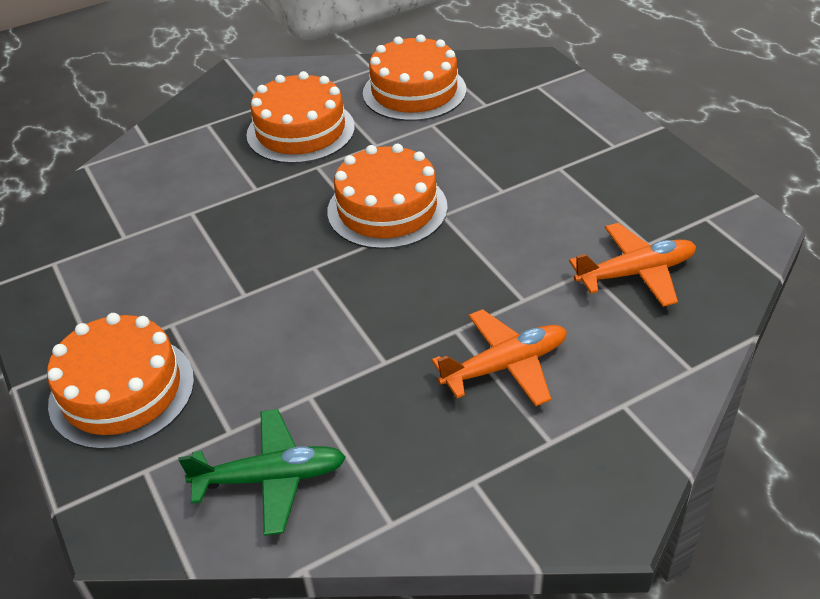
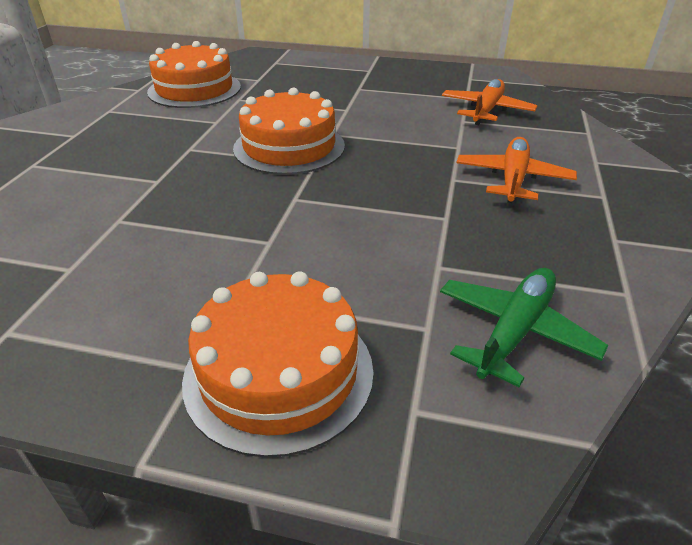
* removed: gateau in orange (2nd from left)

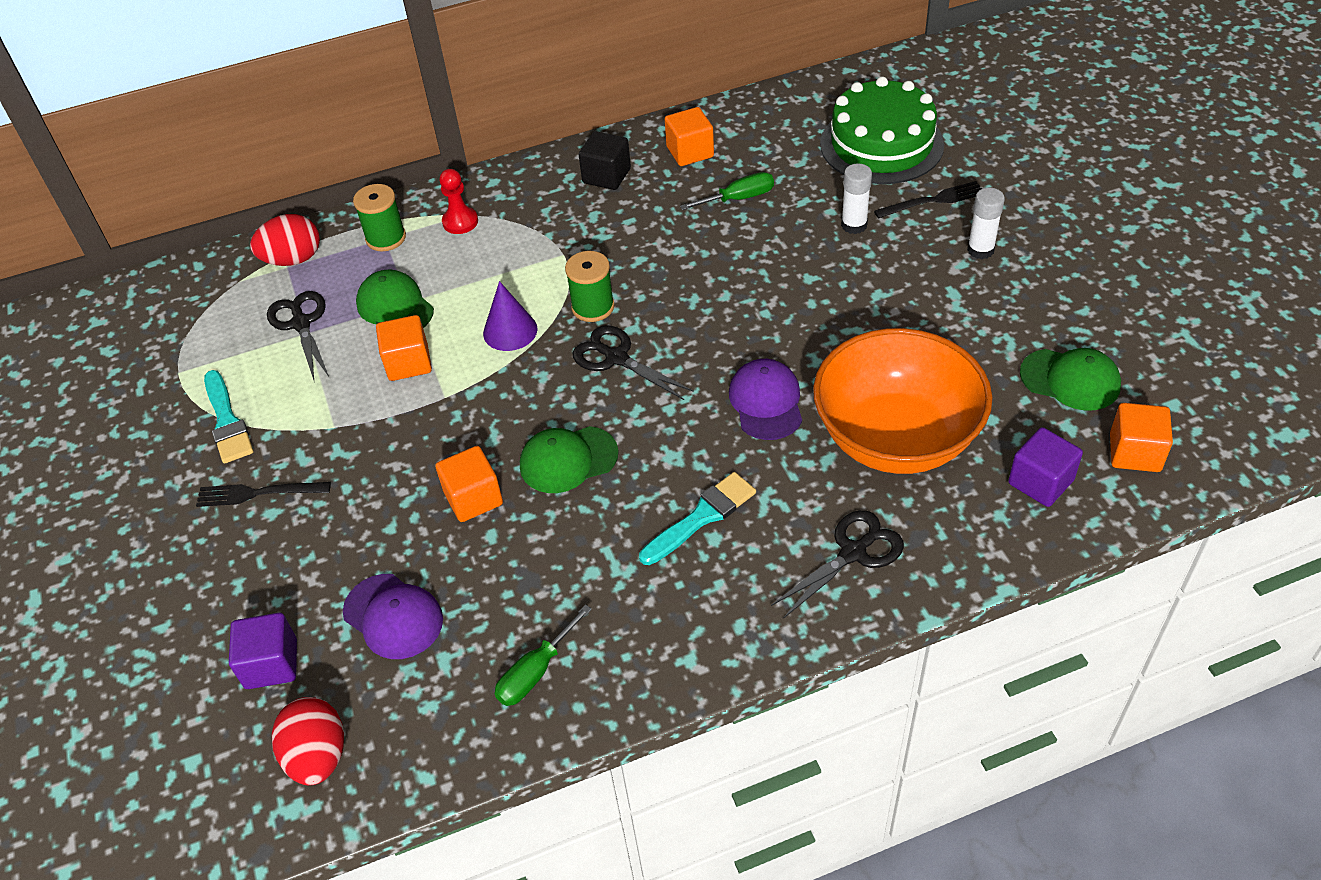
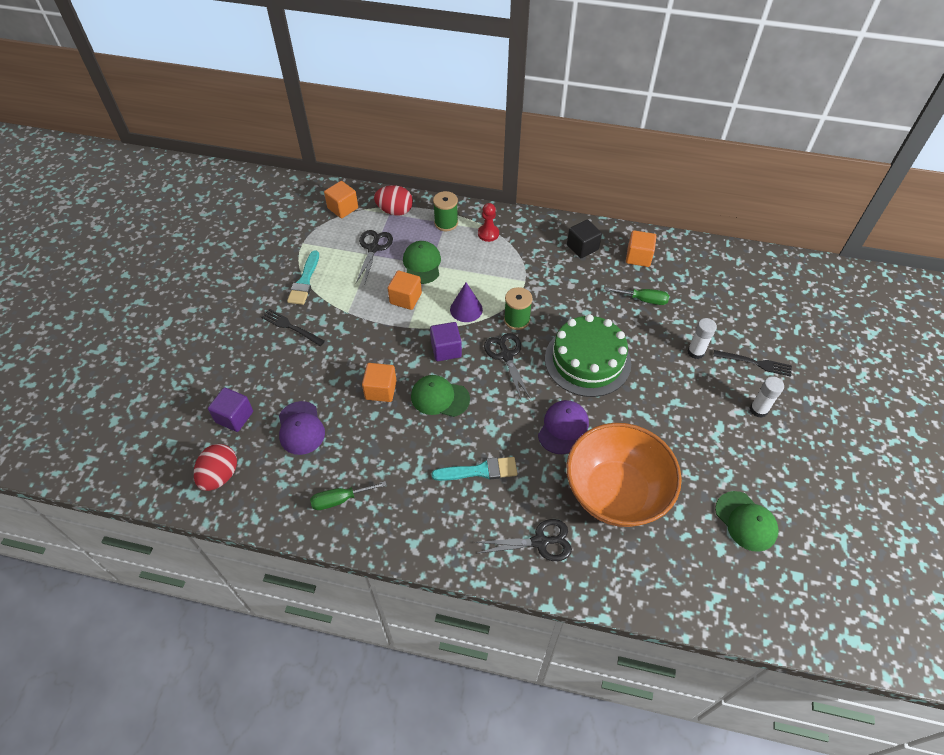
* moved: gateau in leaf-green
* moved: cube in purple (2nd from left)
* moved: cube in orange (4th from left in the first image) to cube in orange (1st from left)

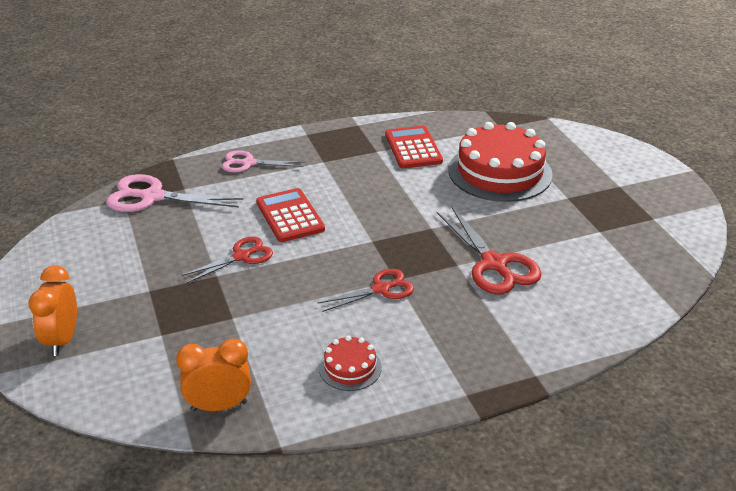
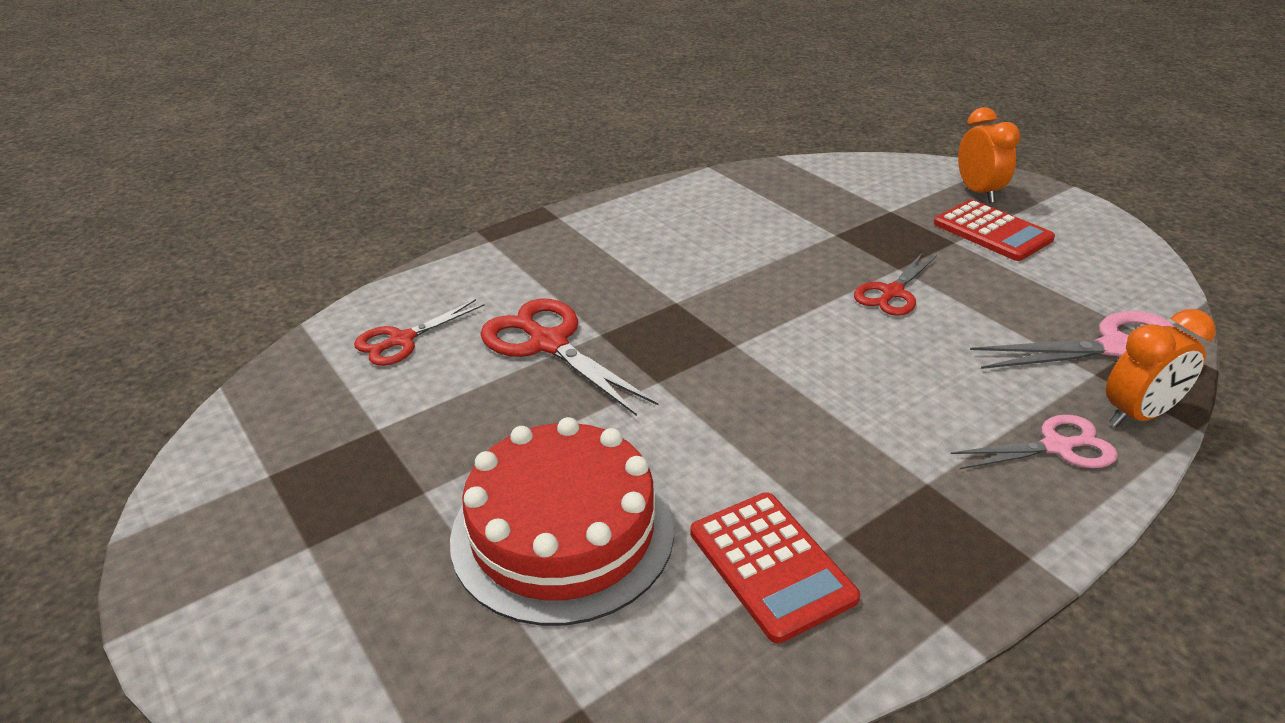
* moved: clock in orange (2nd from left)
* moved: pocket calculator in red (1st from left in the first image) to pocket calculator in red (2nd from left)
* moved: scissors in red (2nd from left in the first image) to scissors in red (1st from left)
* removed: gateau in red (1st from left)

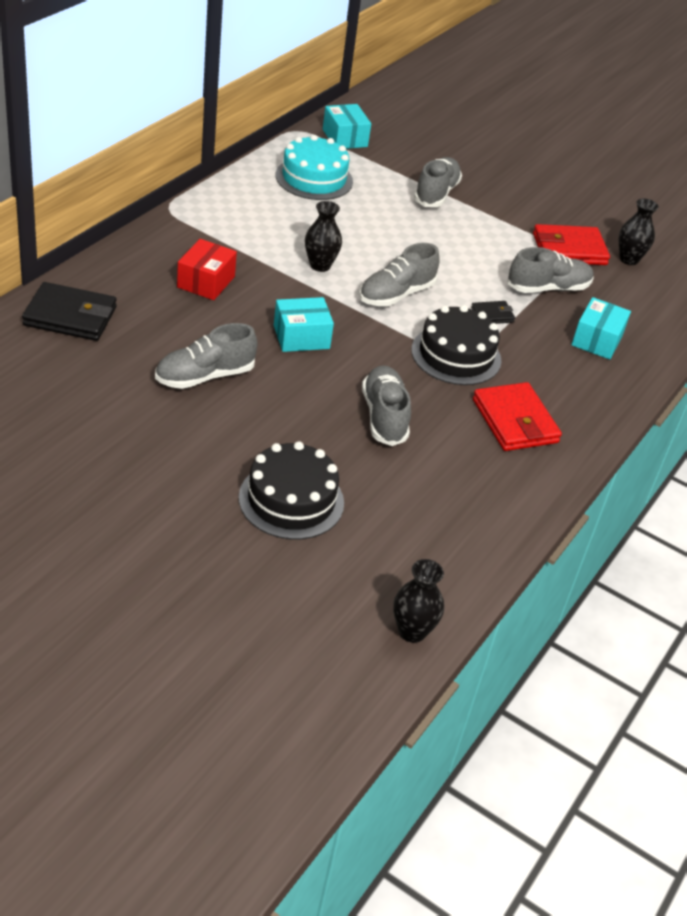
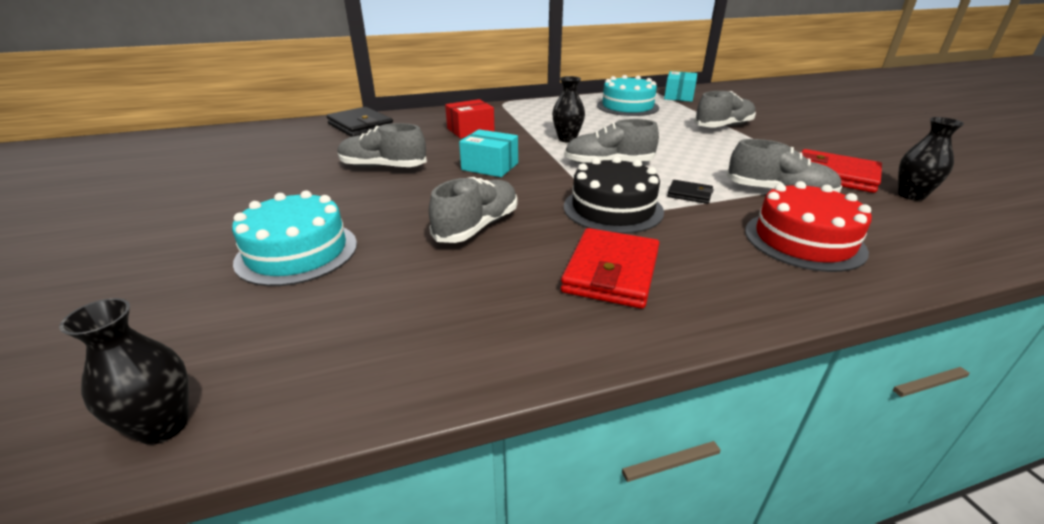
* recoloured: gateau in jet-black (1st from left) to gateau in aqua (1st from left)
* replaced: parcel in aqua (3rd from left) to gateau in red

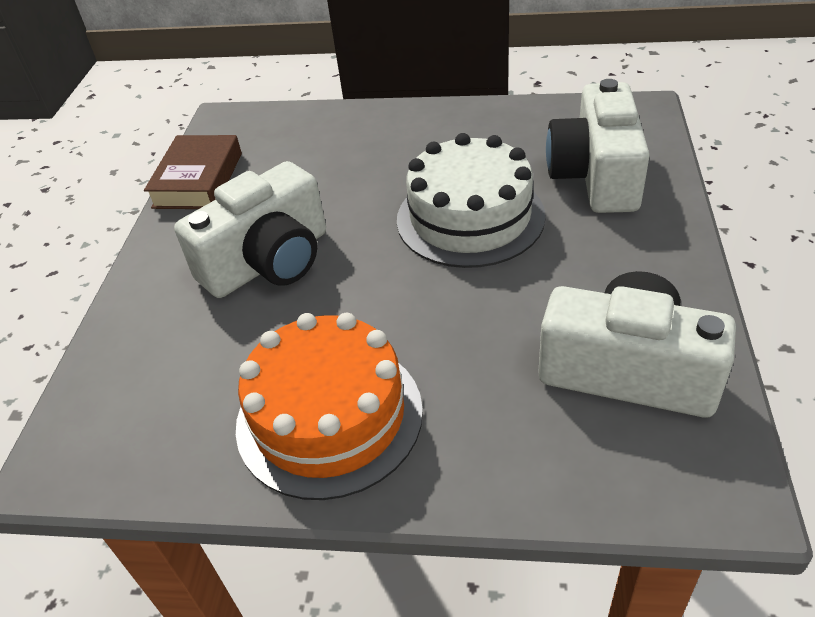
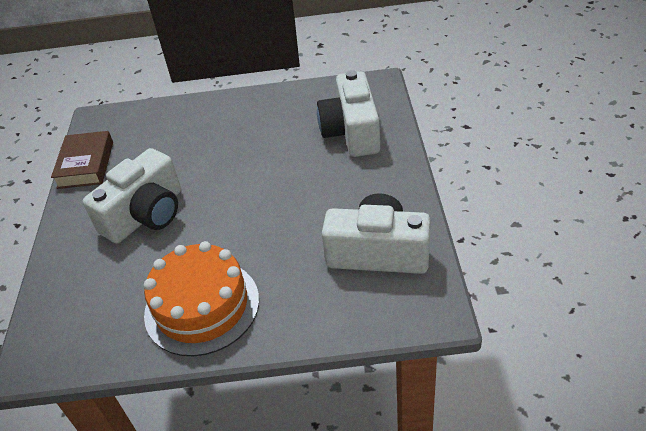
* removed: gateau in white

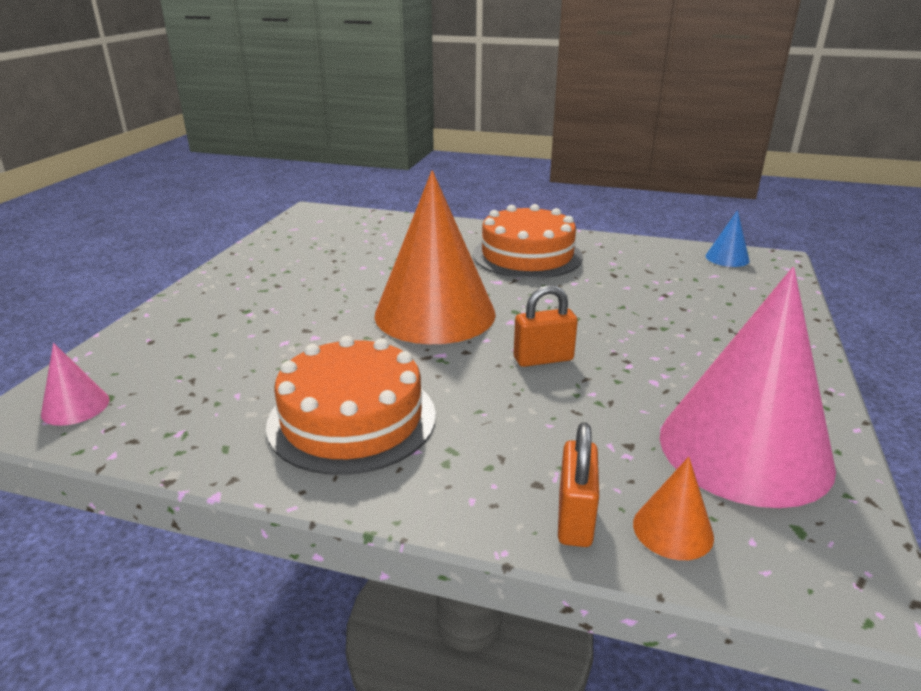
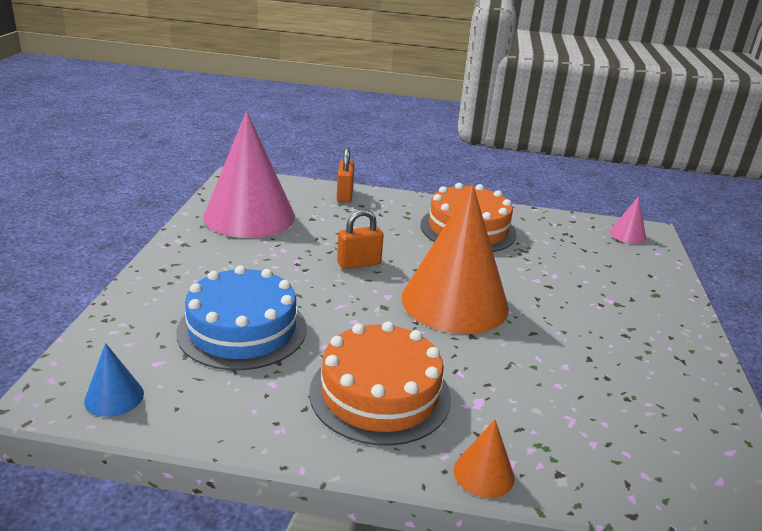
* moved: cone shape in orange (2nd from left)
* added: gateau in cobalt

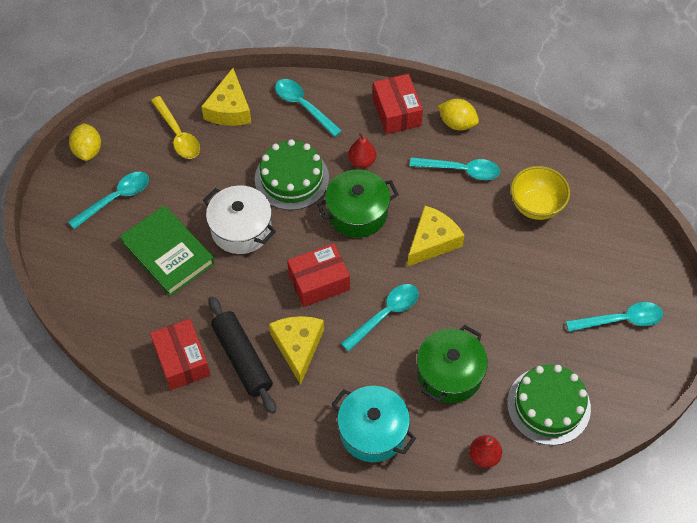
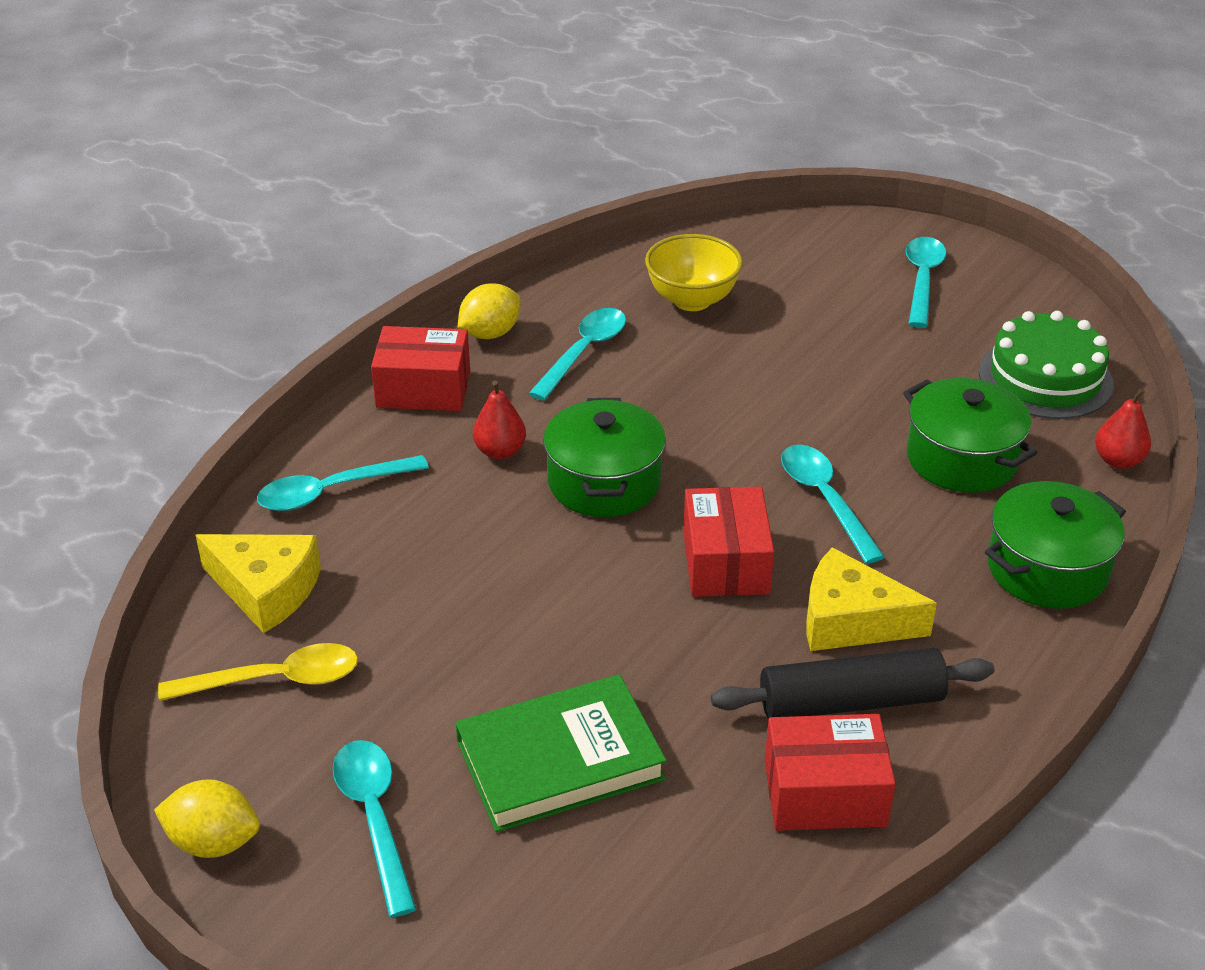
* removed: stockpot in white
* removed: gateau in leaf-green (1st from left)
* recoloured: stockpot in aqua to stockpot in leaf-green (3rd from left)
* removed: cheese wedge in yellow (3rd from left)

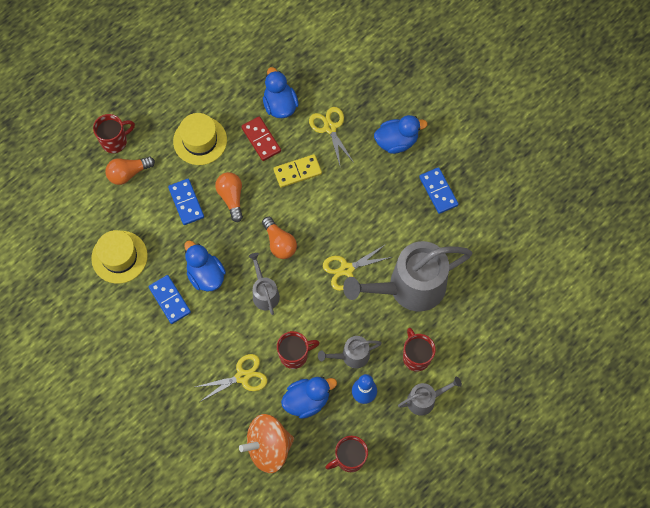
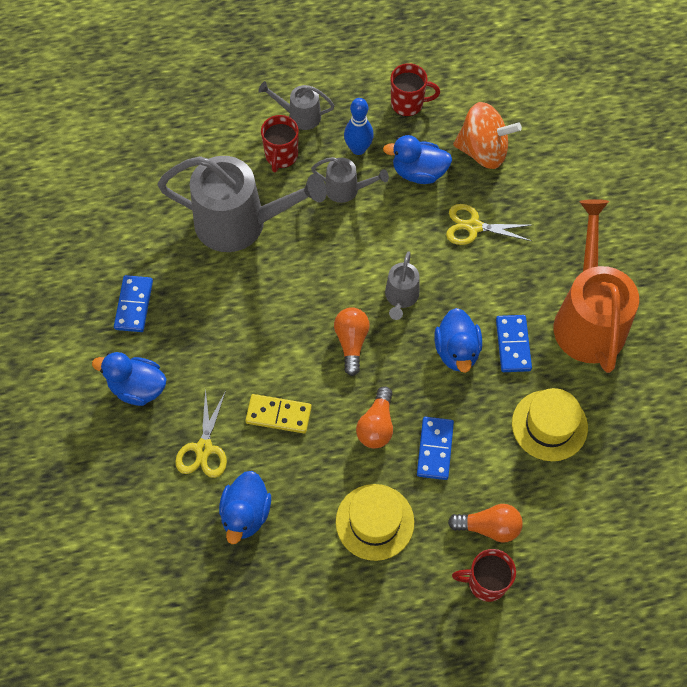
* removed: domino in red
* removed: mug in red (2nd from left)
* removed: scissors in yellow (3rd from left)
* added: watering can in orange

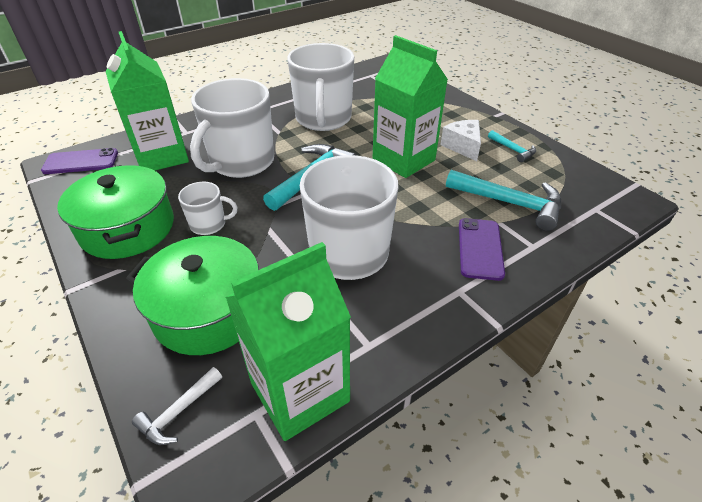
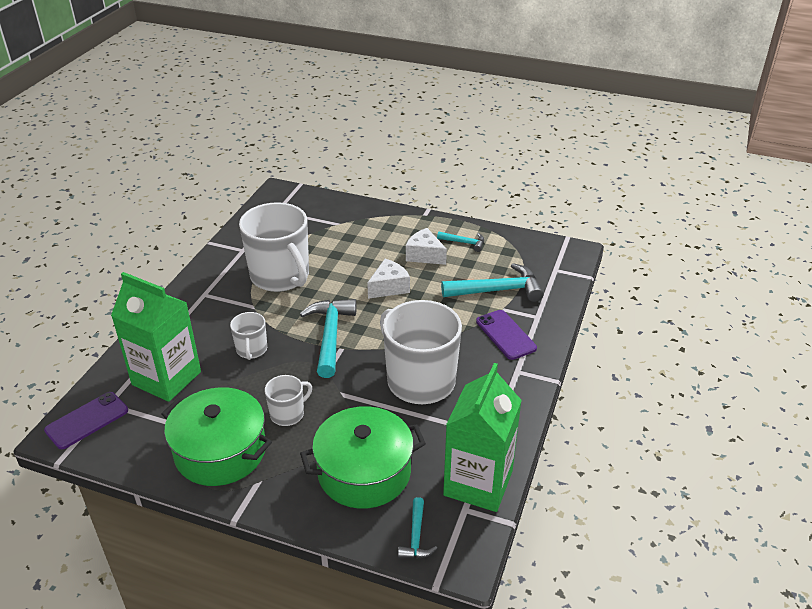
* recoloured: carpenter's hammer in white to carpenter's hammer in aqua (2nd from left)
* resized: mug in white (2nd from left in the first image) x0.48
* replaced: carton in leaf-green (3rd from left) to cheese wedge in white (1st from left)

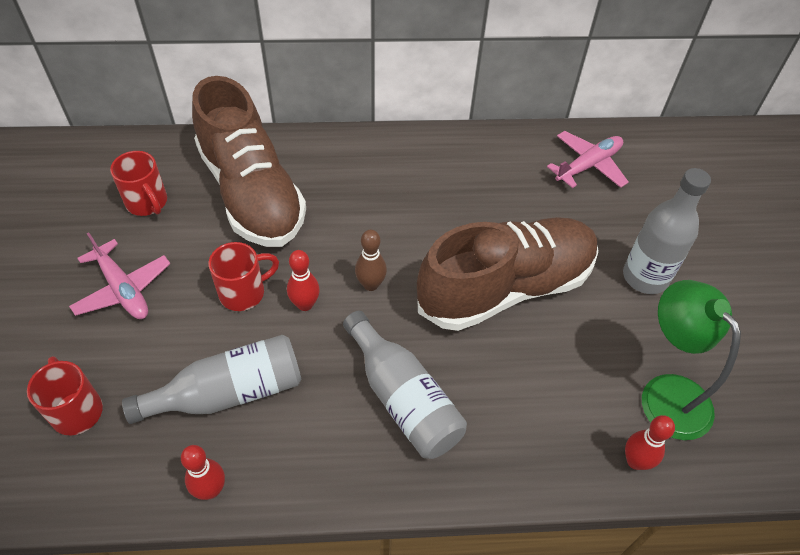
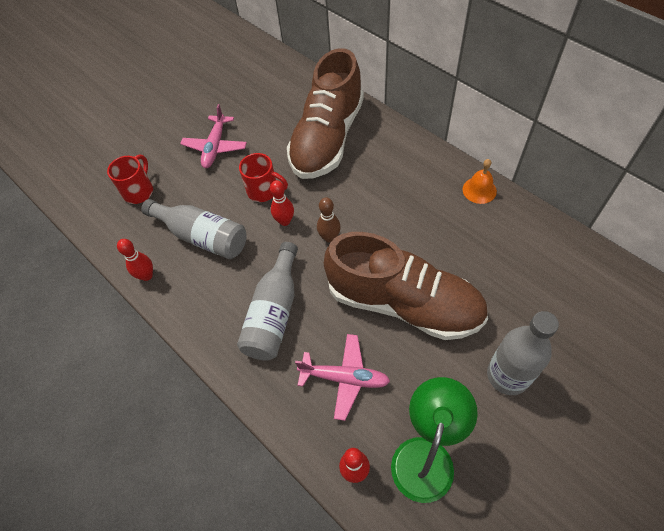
* removed: mug in red (2nd from left)
* moved: aeroplane in rosy (2nd from left)
* added: school bell in orange

